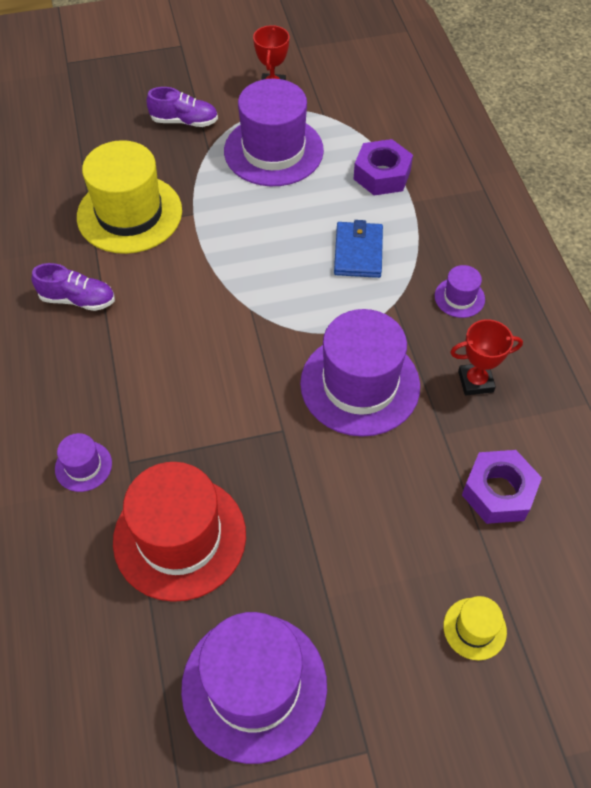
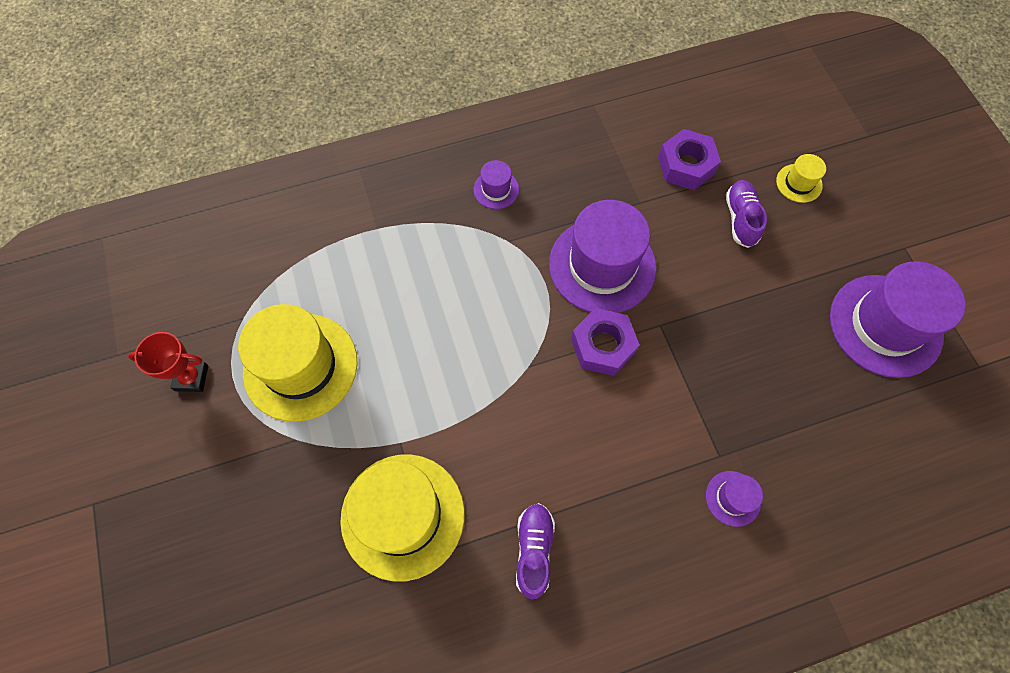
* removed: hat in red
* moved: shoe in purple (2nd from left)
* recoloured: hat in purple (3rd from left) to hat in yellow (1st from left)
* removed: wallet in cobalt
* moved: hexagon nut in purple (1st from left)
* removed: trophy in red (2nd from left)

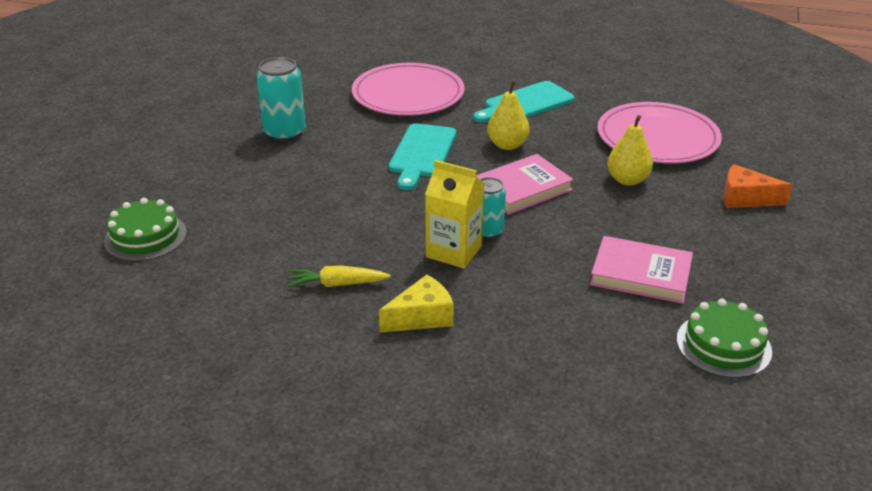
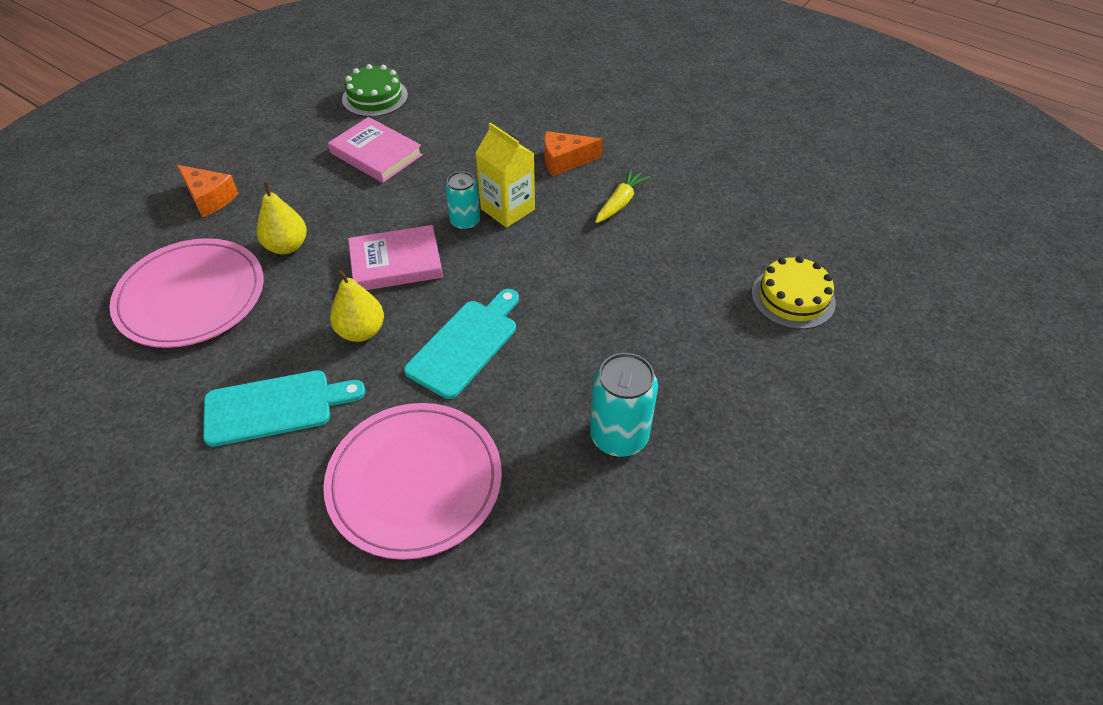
* recoloured: gateau in leaf-green (1st from left) to gateau in yellow
* turned: carrot in yellow 75 degrees counterclockwise
* recoloured: cheese wedge in yellow to cheese wedge in orange (2nd from left)

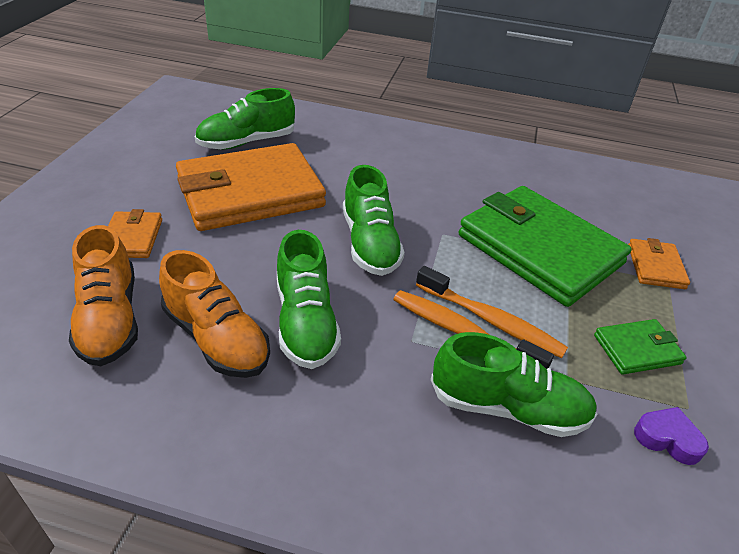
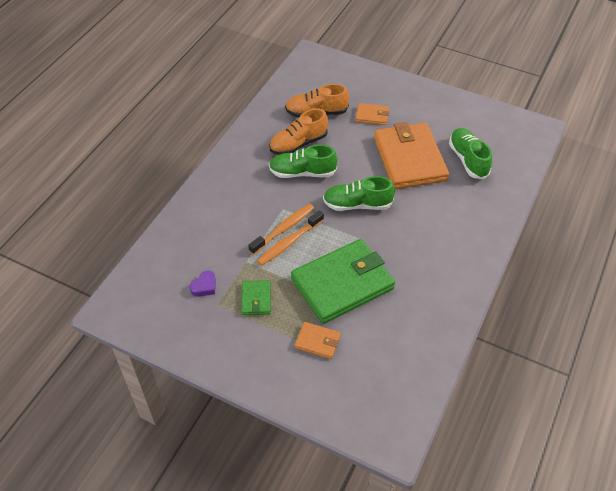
* removed: shoe in leaf-green (4th from left)

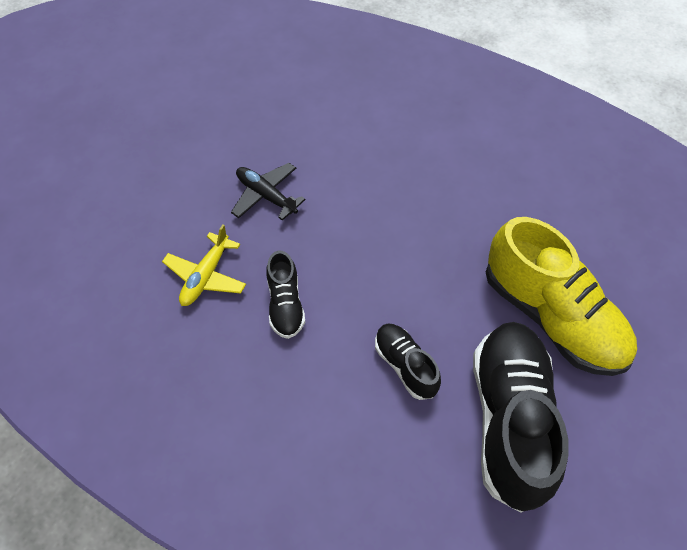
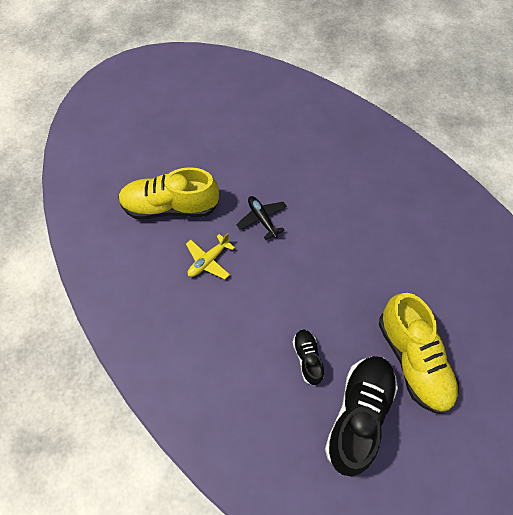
* removed: shoe in jet-black (1st from left)
* added: shoe in yellow (1st from left)

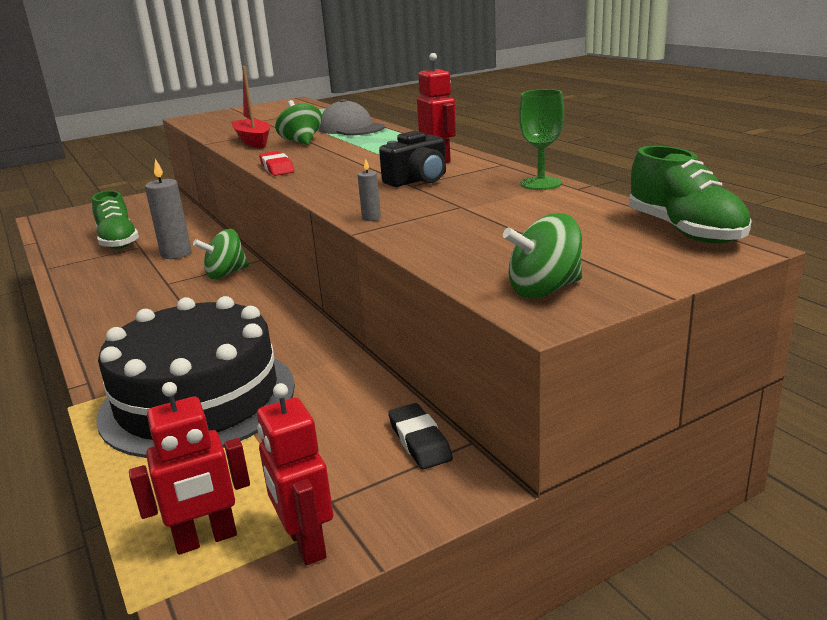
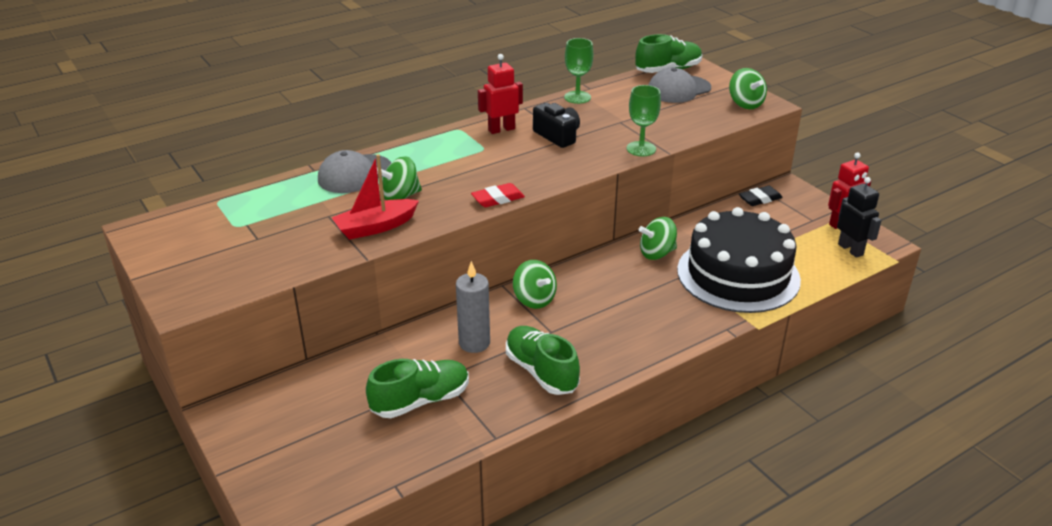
* recoloured: robot in red (1st from left) to robot in jet-black
* replaced: wax candle in ash-grey (2nd from left) to chalice in leaf-green (2nd from left)
* added: shoe in leaf-green (2nd from left)
* added: toy top in leaf-green (3rd from left)
* added: baseball cap in ash-grey (2nd from left)

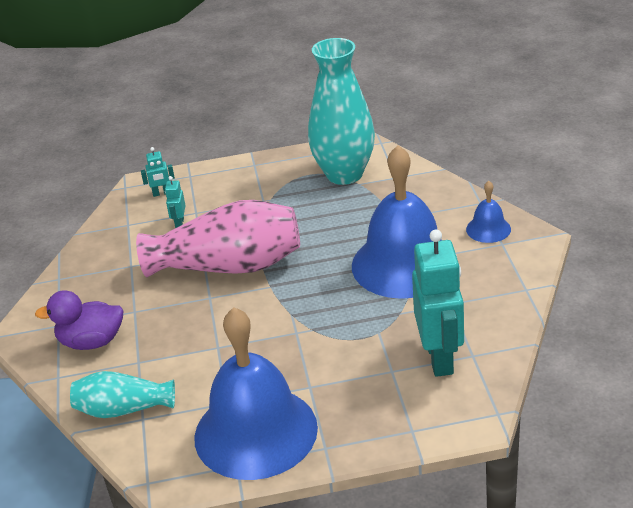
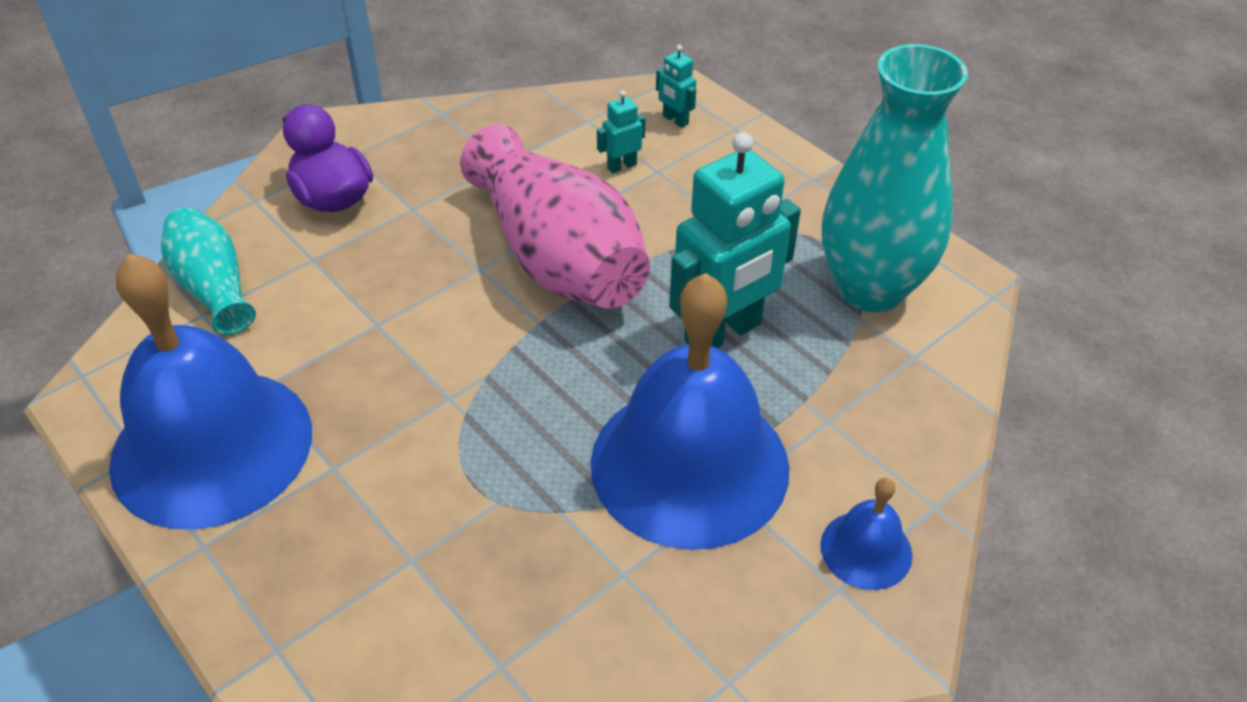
* moved: robot in aqua (3rd from left)

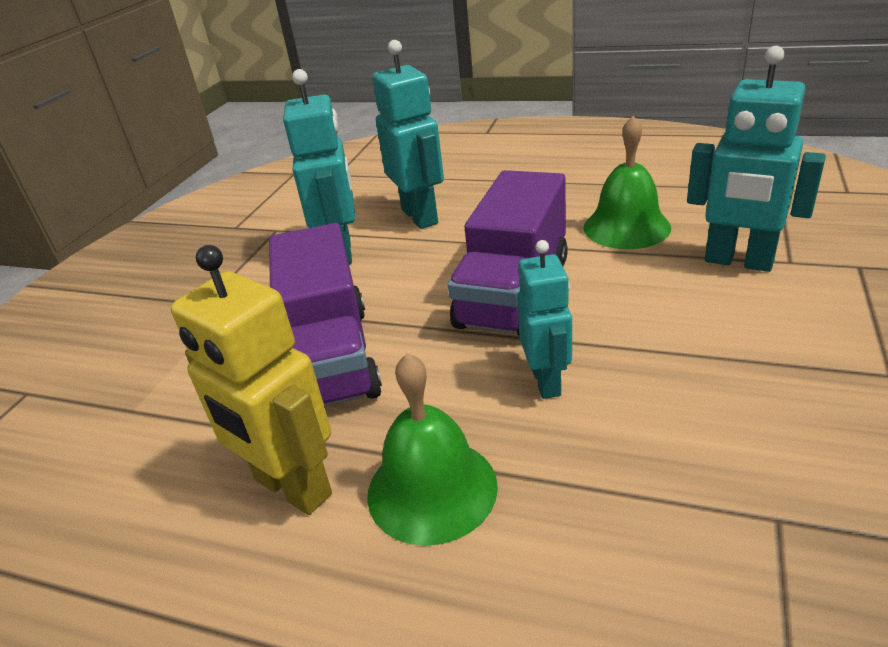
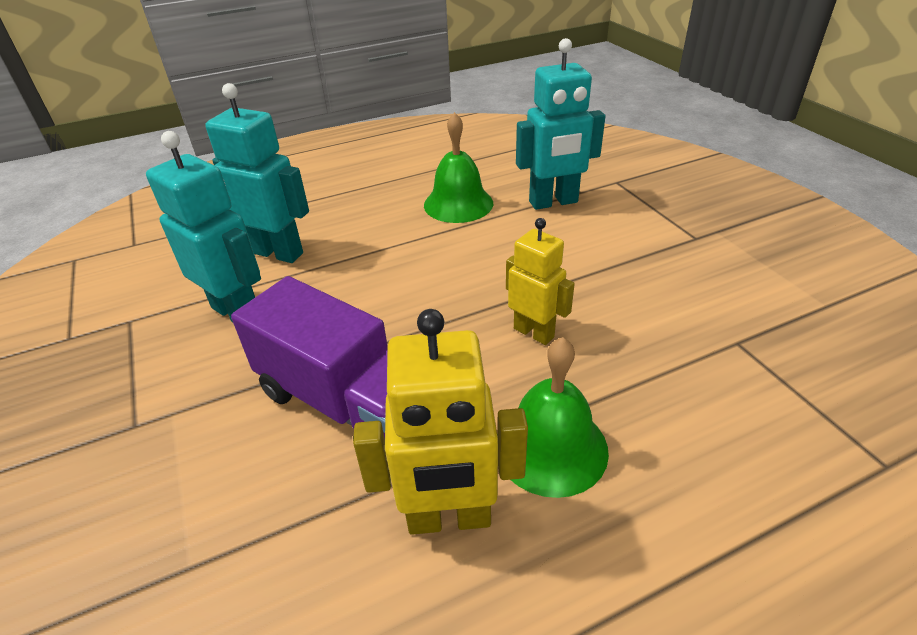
* removed: truck in purple (2nd from left)
* recoloured: robot in aqua (3rd from left) to robot in yellow (2nd from left)

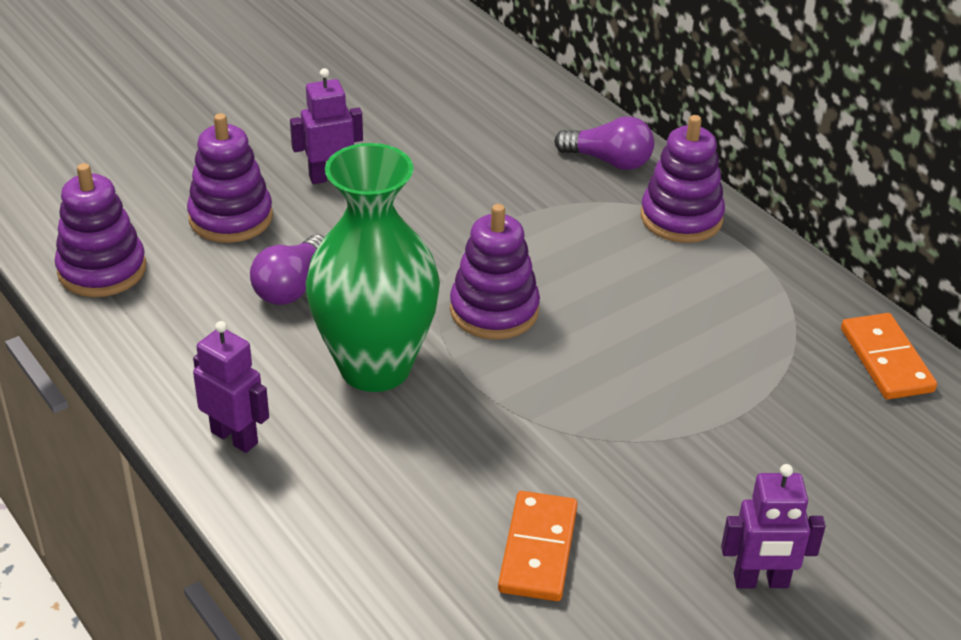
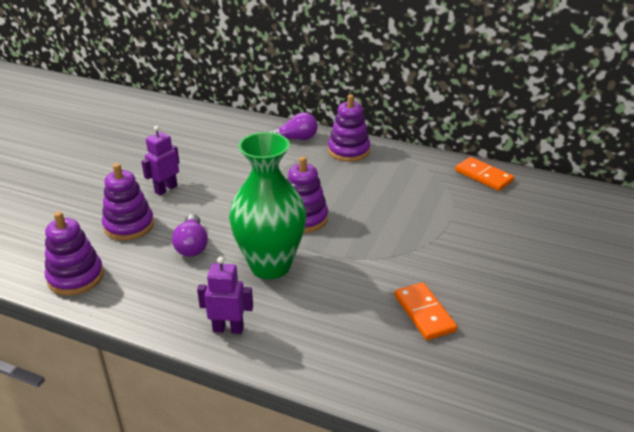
* removed: robot in purple (3rd from left)

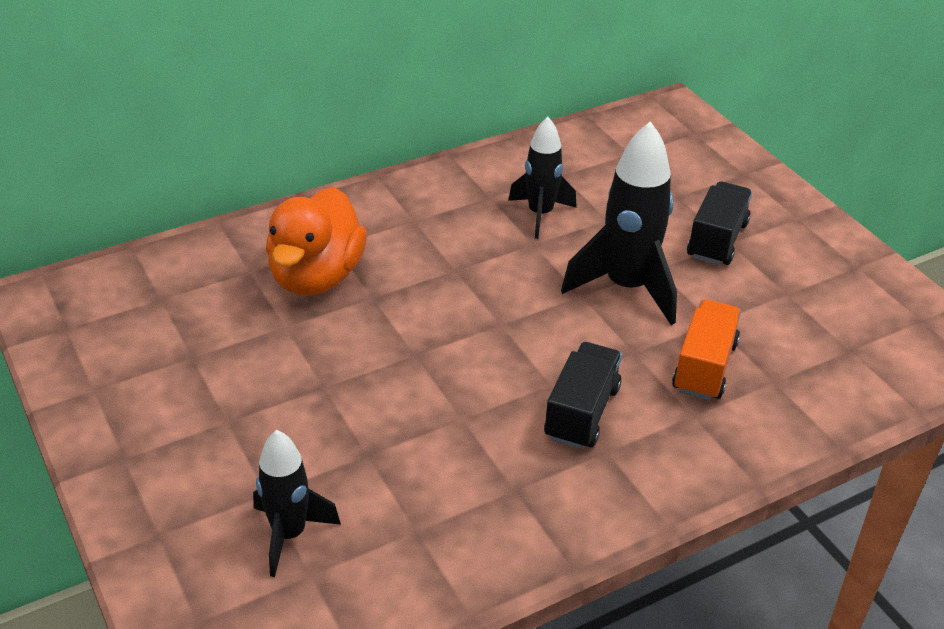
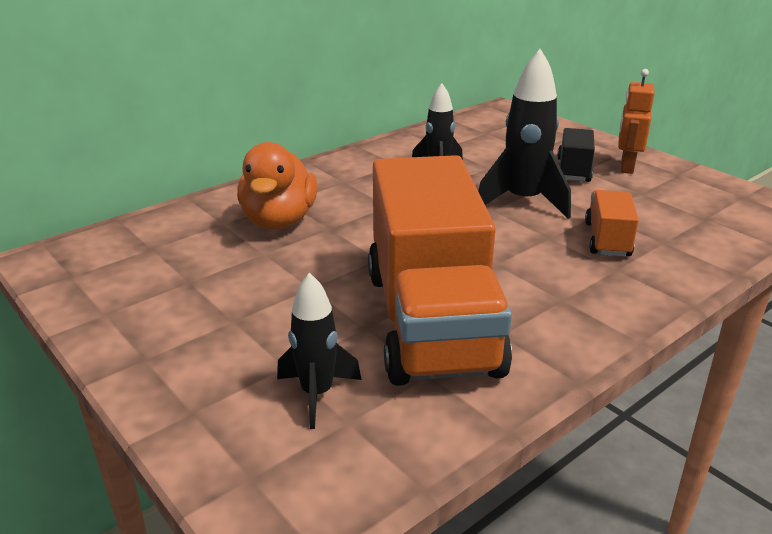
* removed: truck in jet-black (1st from left)
* added: truck in orange (1st from left)
* added: robot in orange

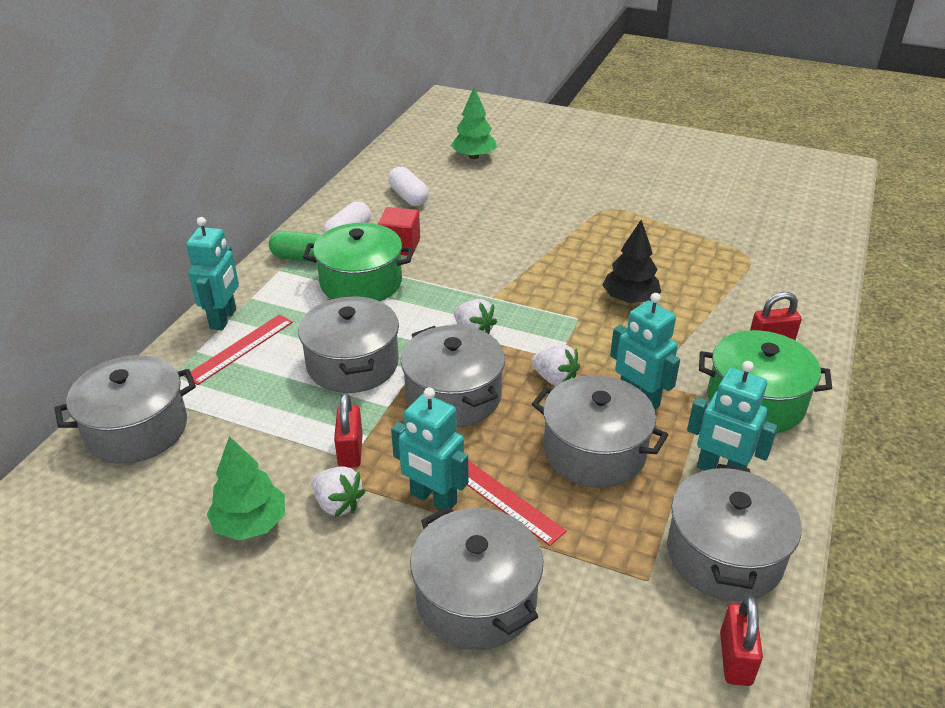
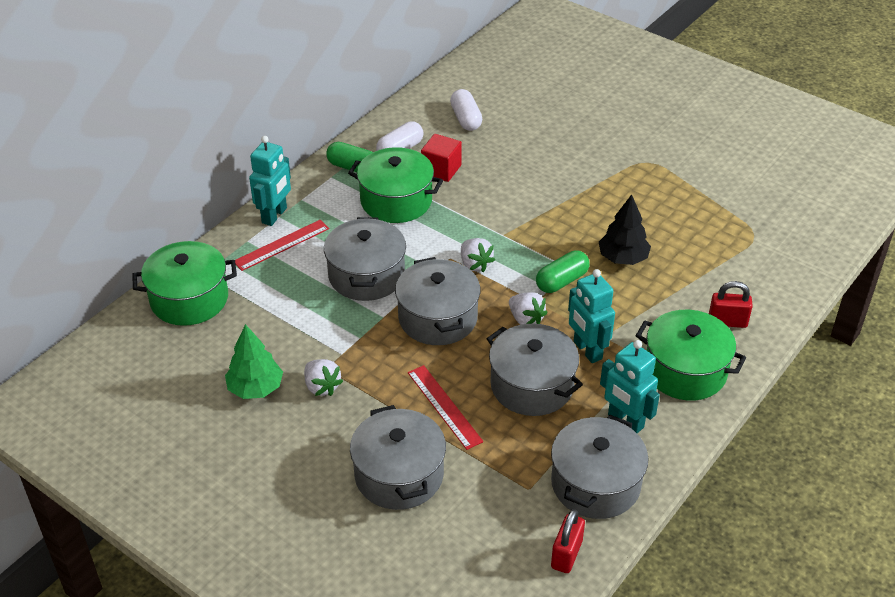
* recoloured: stockpot in ash-grey (1st from left) to stockpot in leaf-green (1st from left)
* removed: lock in red (1st from left)
* removed: robot in aqua (2nd from left)
* removed: tree in leaf-green (2nd from left)
* added: pill in leaf-green (2nd from left)

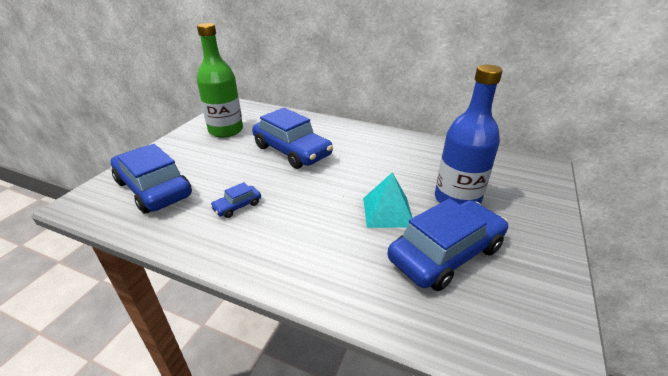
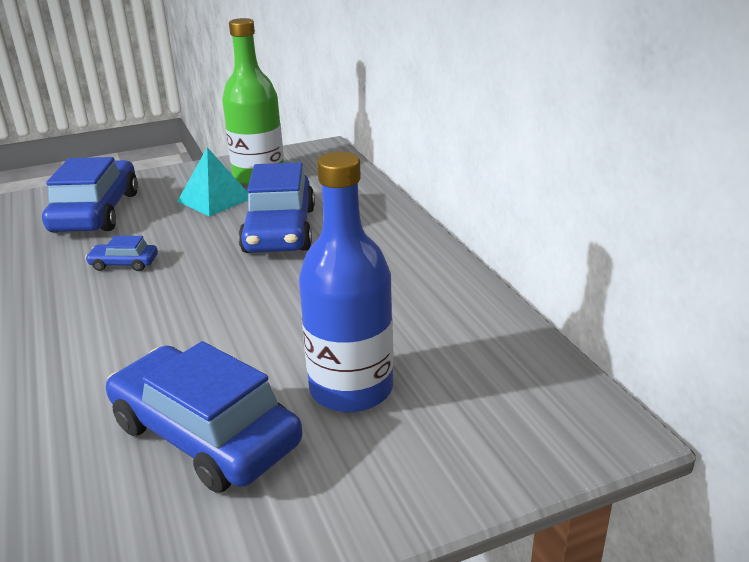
* moved: pyramid in aqua
* turned: automobile in cobalt (4th from left in the first image) 150 degrees counterclockwise

